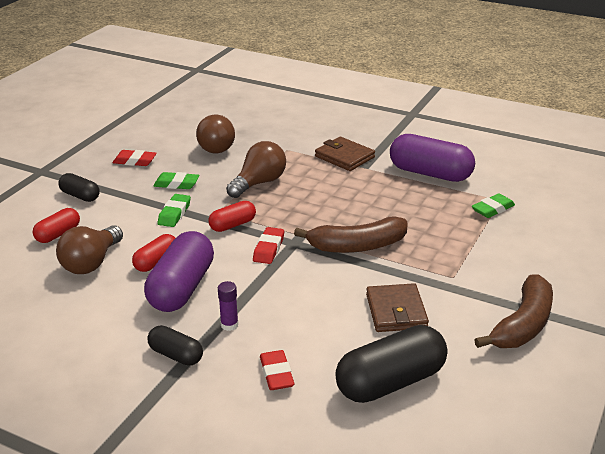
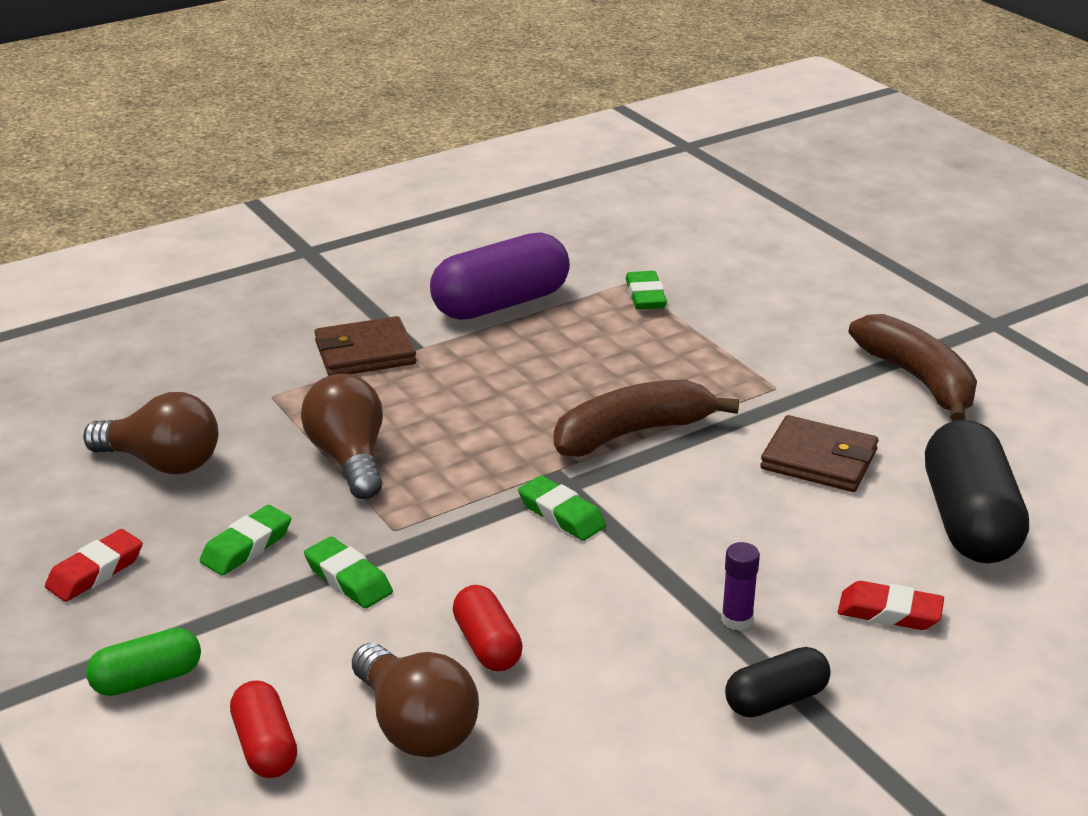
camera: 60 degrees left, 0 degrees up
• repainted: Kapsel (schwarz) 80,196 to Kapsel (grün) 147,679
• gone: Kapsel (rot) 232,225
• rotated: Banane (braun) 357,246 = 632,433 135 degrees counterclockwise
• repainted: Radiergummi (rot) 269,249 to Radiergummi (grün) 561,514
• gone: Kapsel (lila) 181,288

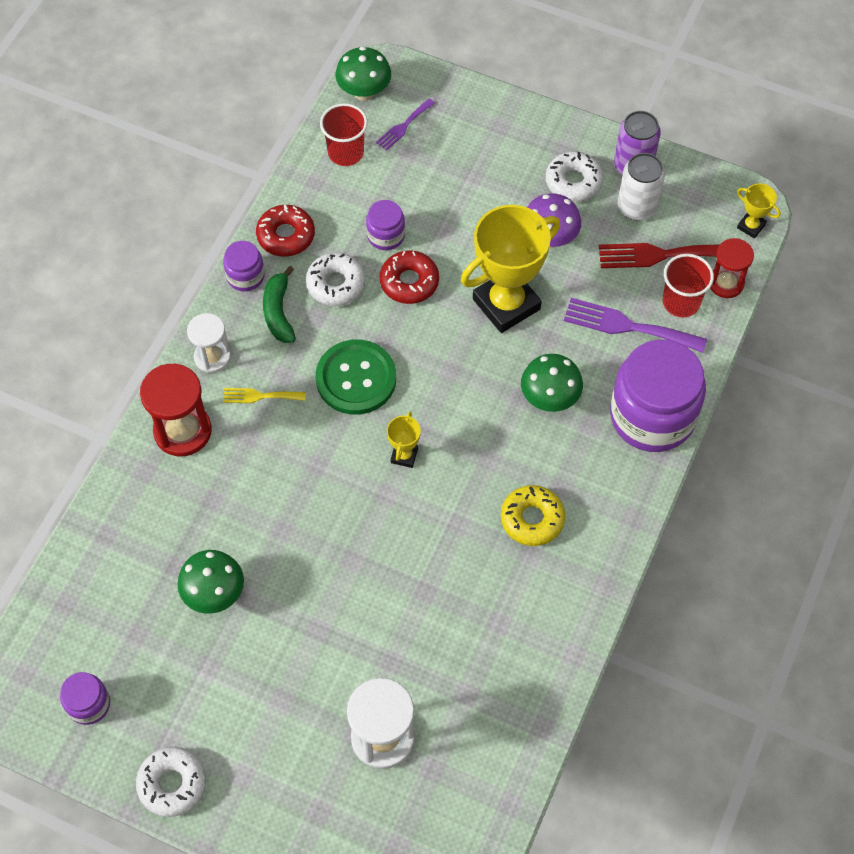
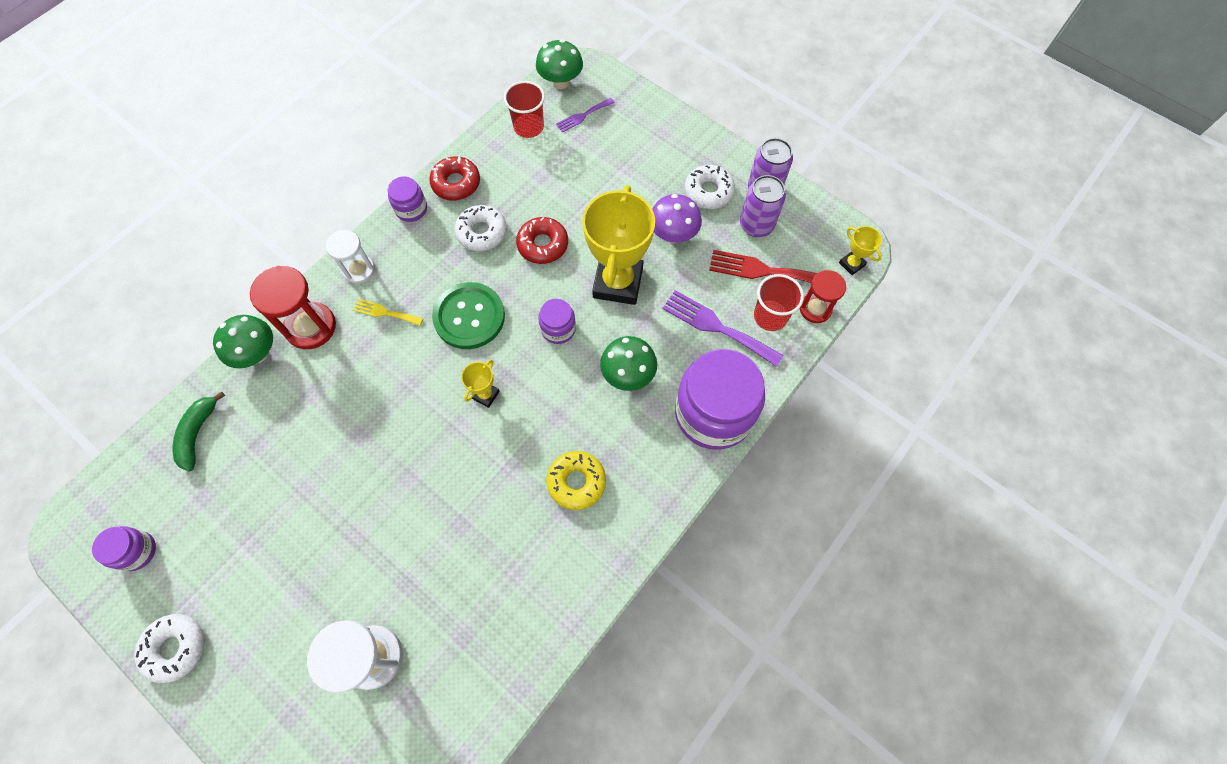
camera: 15 degrees right, 5 degrees up
• repainted: Dose (weiß) 637,207 to Dose (lila) 756,225
• shifted: Einmachglas (lila) 386,235 to 558,329
• rotated: Pokal (gelb) 506,304 = 618,283 60 degrees counterclockwise
• shifted: Banane (grün) 278,312 to 197,434
• shifted: Pilz (grün) 214,594 to 257,353

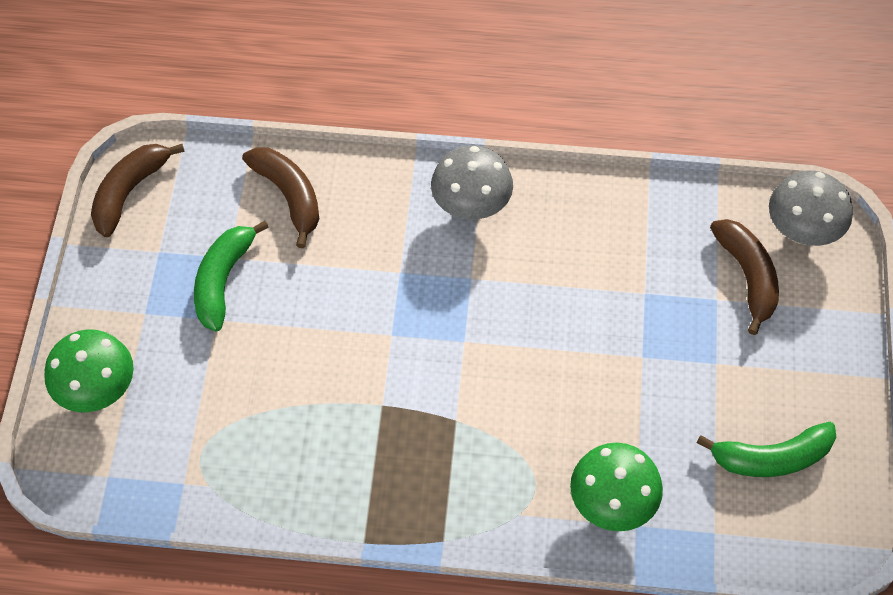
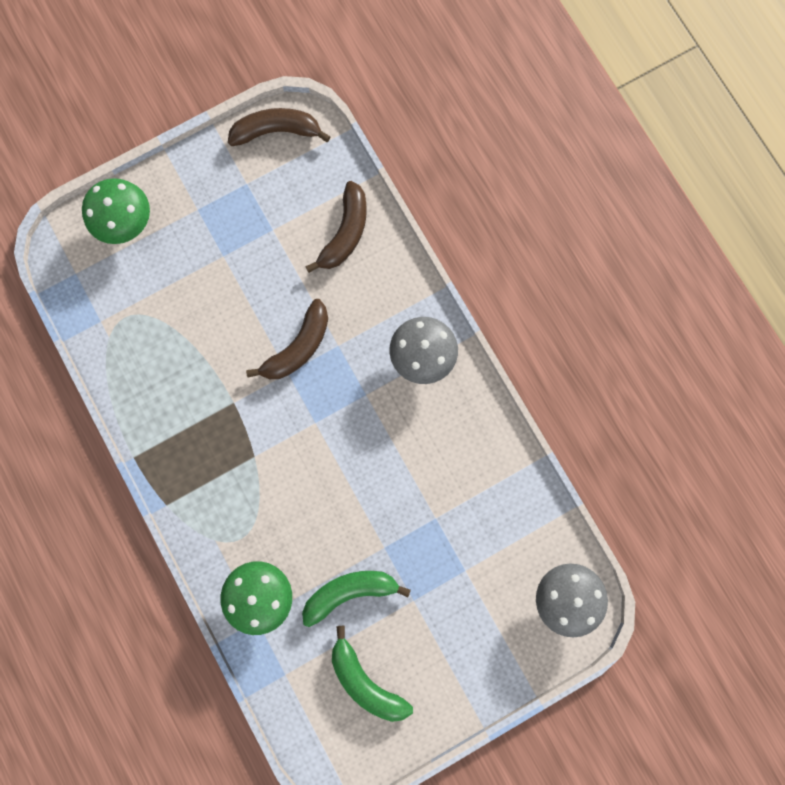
camera: 55 degrees right, 20 degrees up
• shifted: Banane (braun) 747,277 to 298,347
• shifted: Banane (grün) 223,280 to 350,592

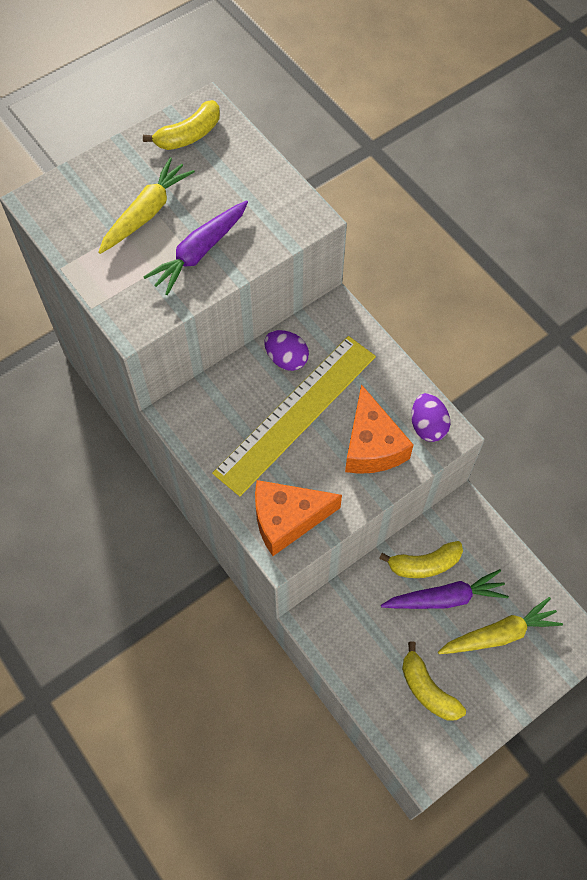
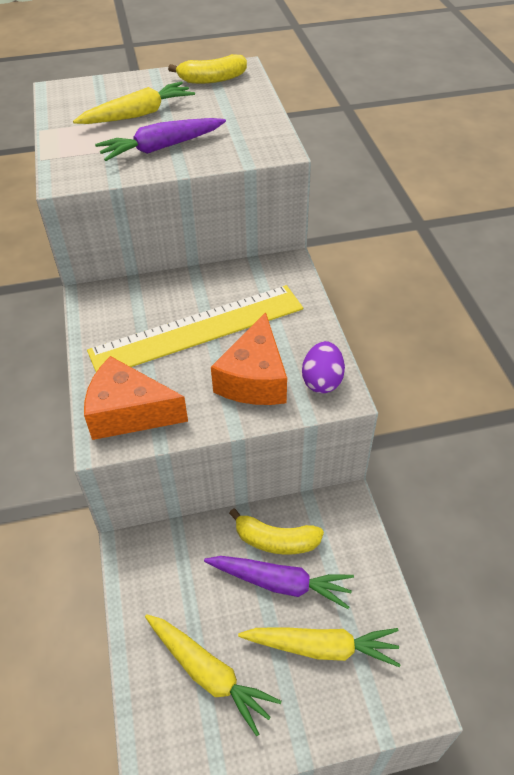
camera: 25 degrees right, 15 degrees down
• gone: Ei (lila) 286,359
• swapped: Banane (gelb) 427,689 to Karotte (gelb) 208,673

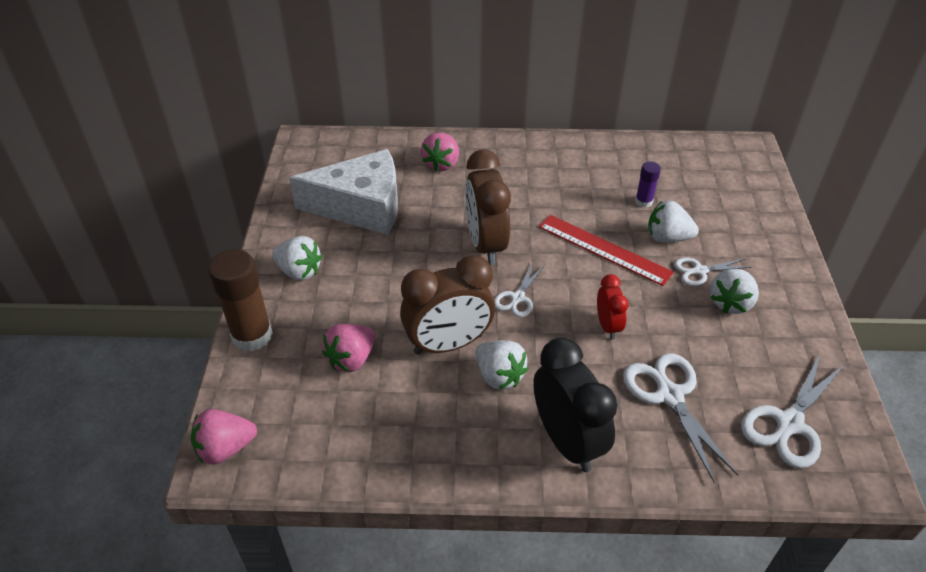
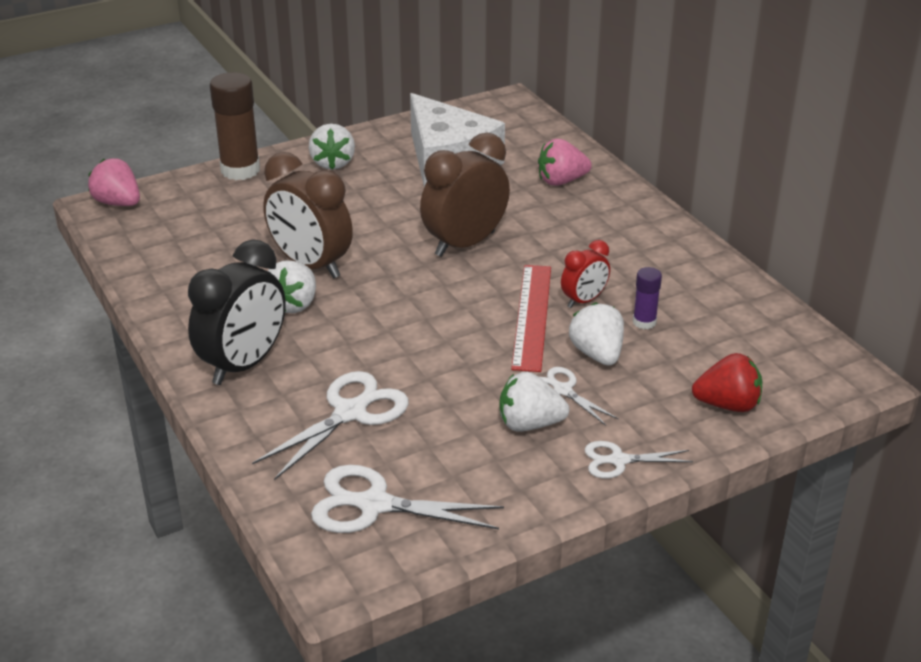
camera: 60 degrees right, 10 degrees down
• shifted: Schere (weiß) 517,298 to 618,460
• shifted: Wecker (rot) 608,326 to 584,300
• gone: Erdbeere (rosa) 351,359
• new: Erdbeere (rot) 727,405

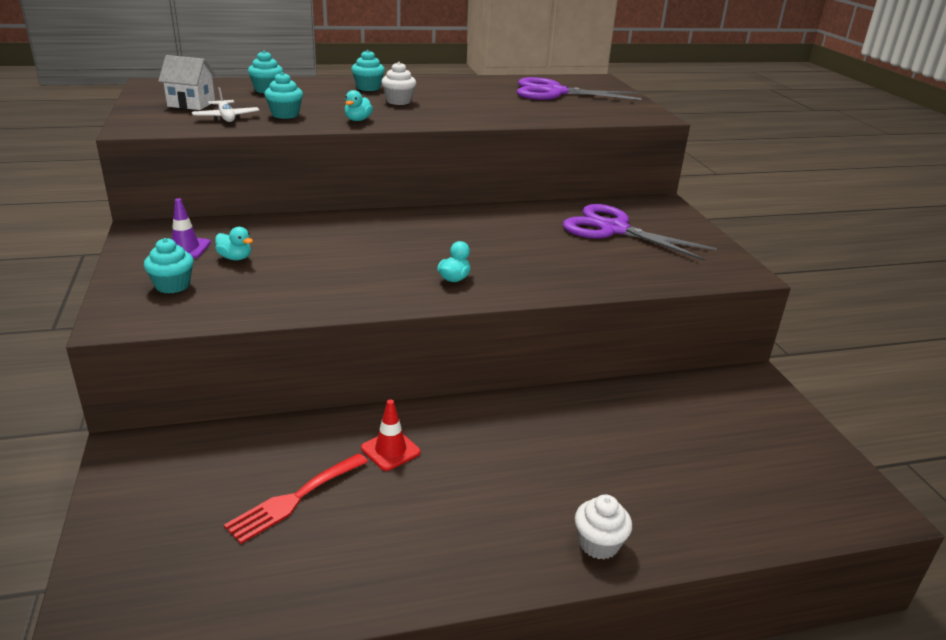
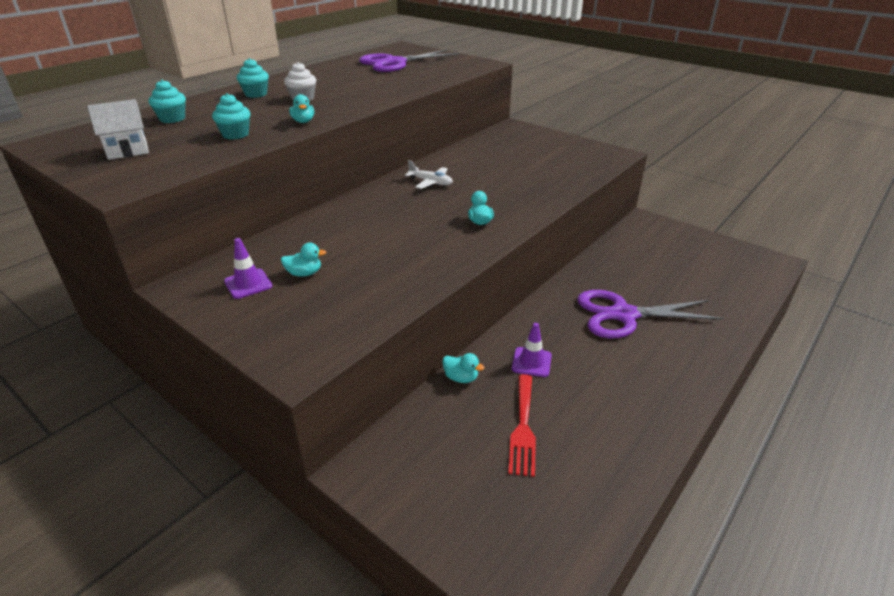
camera: 35 degrees left, 5 degrees up
• shifted: Flugzeug (weiß) 226,117 to 430,182
• shifted: Schere (lila) 613,229 to 623,315
• gone: Muffin (türkis) 172,285
• repainted: Leitkegel (rot) 390,450 to Leitkegel (lila) 531,362
• gone: Muffin (weiß) 599,544
• new: Ente (türkis) 461,378

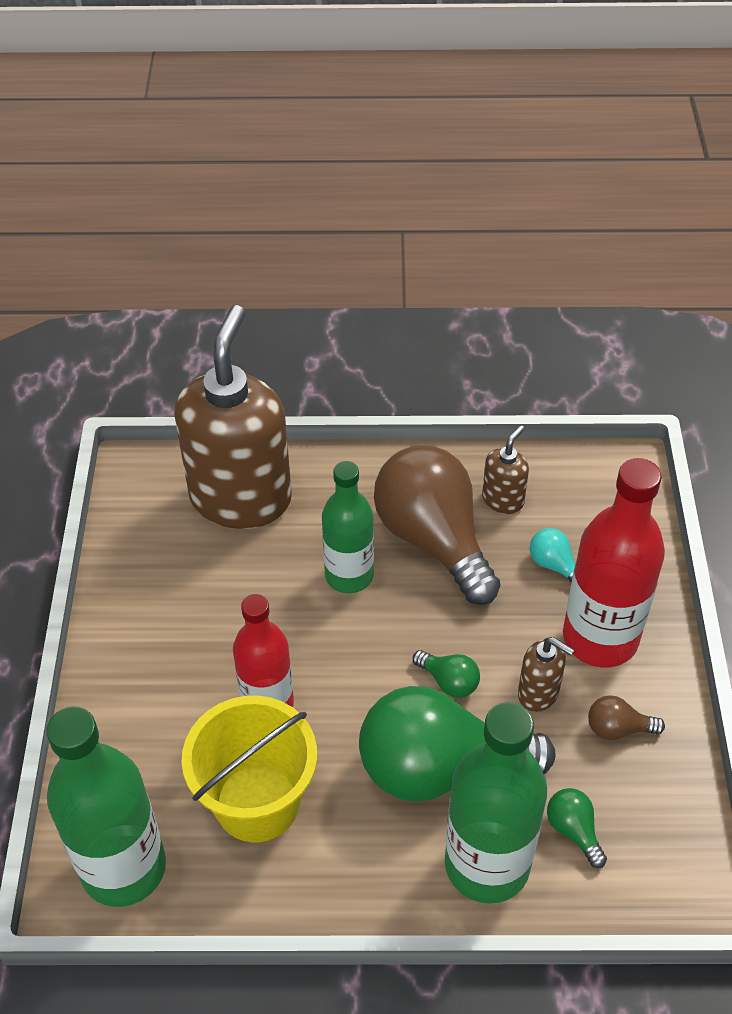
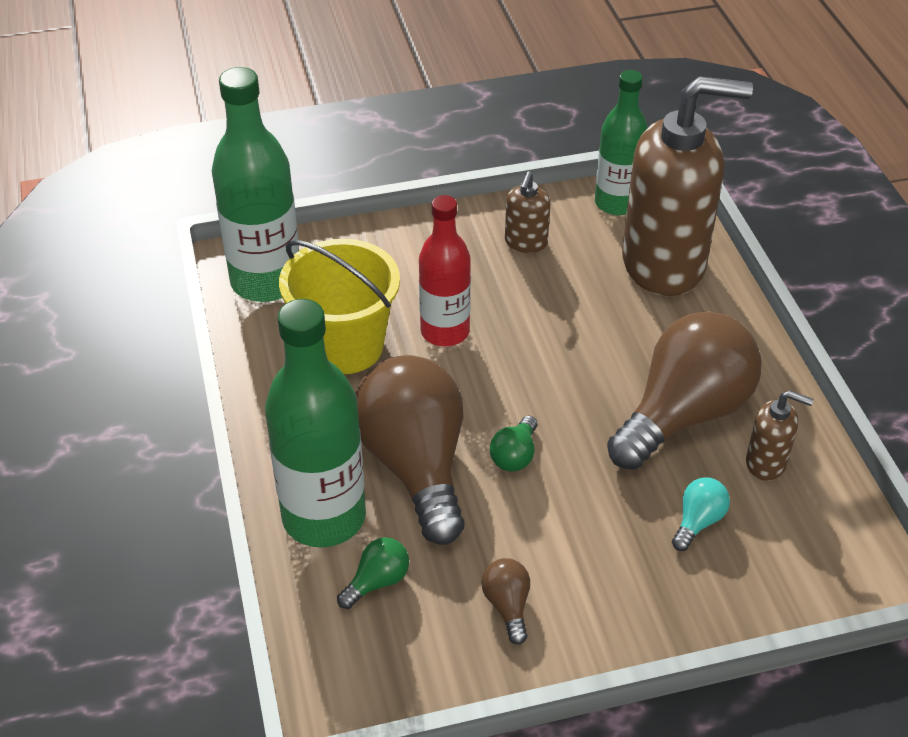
camera: 75 degrees right, 5 degrees down
• gone: Flasche (rot) 600,638
• shifted: Flasche (grün) 349,575 to 616,203
• shifted: Seifenspender (braun) 538,693 to 525,243
• repainted: Glühbirne (grün) 440,768 to Glühbirne (braun) 416,465

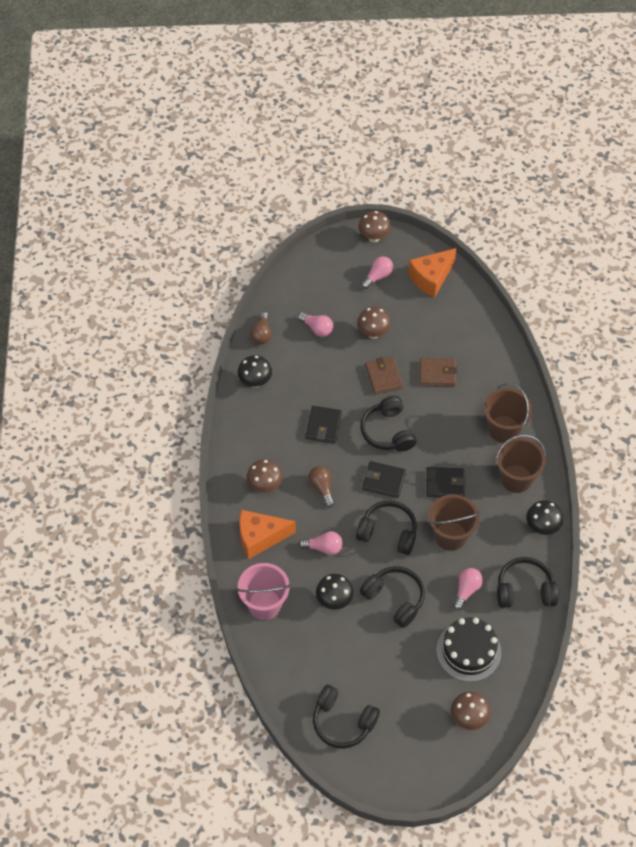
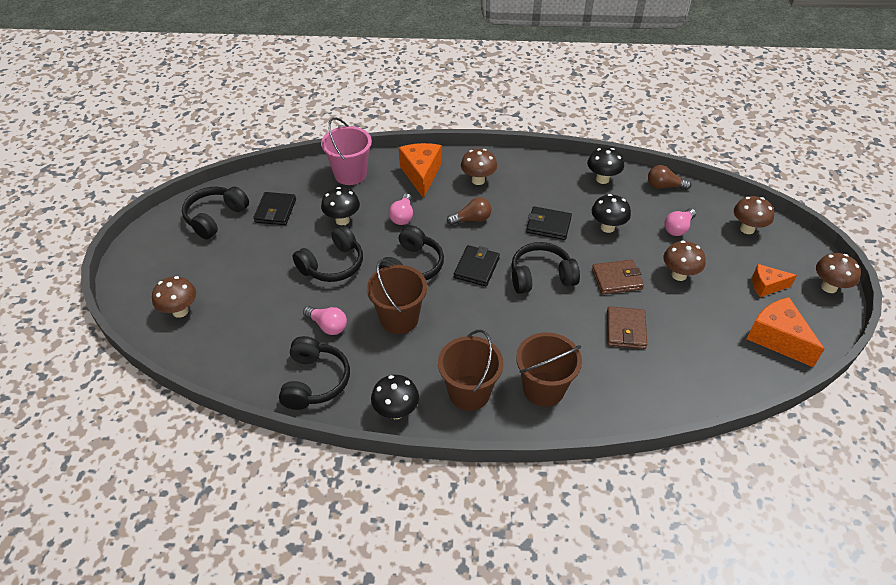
camera: 95 degrees right, 10 degrees down
• swapped: Glühbirne (rosa) 378,276 to Käse (orange) 766,286
• shifted: Geldbörse (schwarz) 445,484 to 275,211
• gone: Kuchen (schwarz) 468,651
• new: Pilz (schwarz) 607,227
• new: Pilz (braun) 747,229

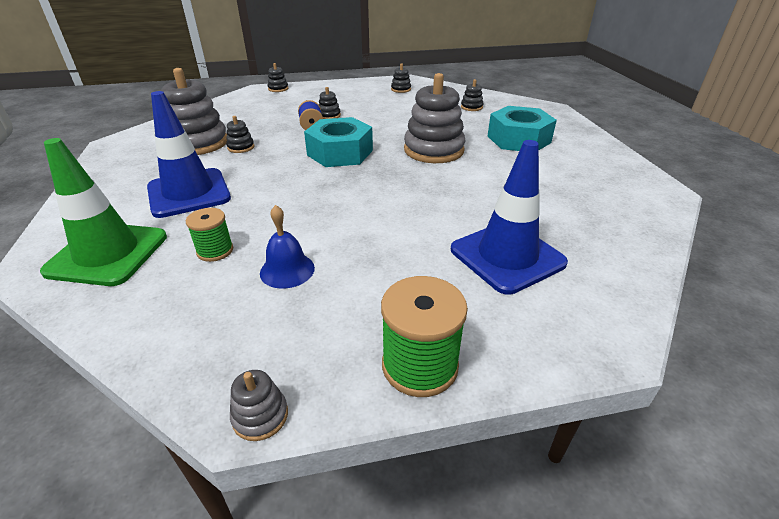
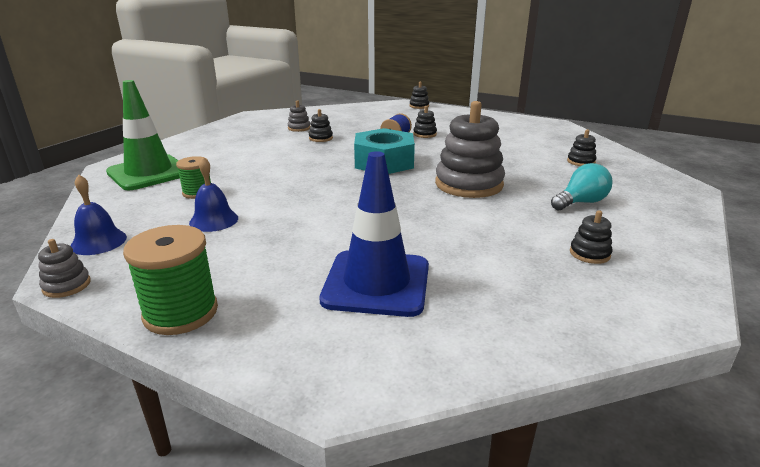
camera: 40 degrees right, 10 degrees down
• shifted: Stapelspielzeug (schwarz) 401,89 to 589,254
• scaled: Stapelspielzeug (grau) 198,143 = 299,128 x0.44
• gone: Leitkegel (blau) 189,193
• swapped: Sechskantmutter (türkis) 518,139 to Glühbirne (türkis) 580,202
• new: Glocke (blau) 98,242

